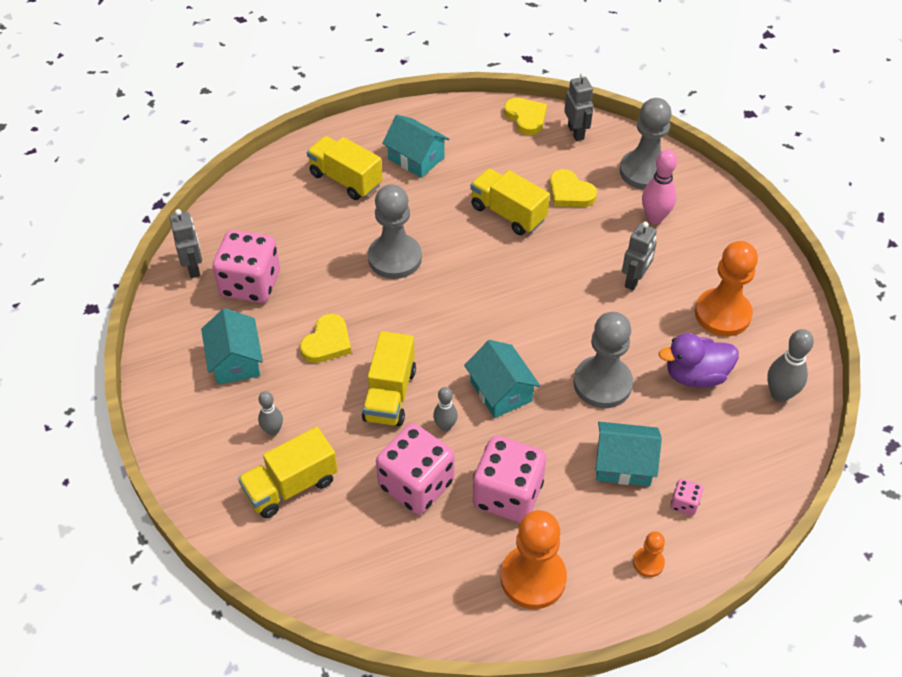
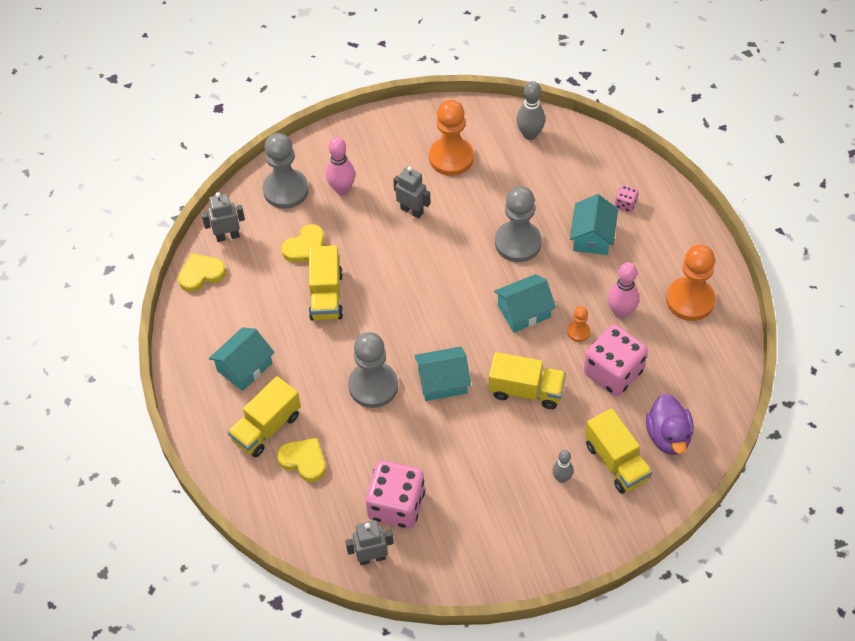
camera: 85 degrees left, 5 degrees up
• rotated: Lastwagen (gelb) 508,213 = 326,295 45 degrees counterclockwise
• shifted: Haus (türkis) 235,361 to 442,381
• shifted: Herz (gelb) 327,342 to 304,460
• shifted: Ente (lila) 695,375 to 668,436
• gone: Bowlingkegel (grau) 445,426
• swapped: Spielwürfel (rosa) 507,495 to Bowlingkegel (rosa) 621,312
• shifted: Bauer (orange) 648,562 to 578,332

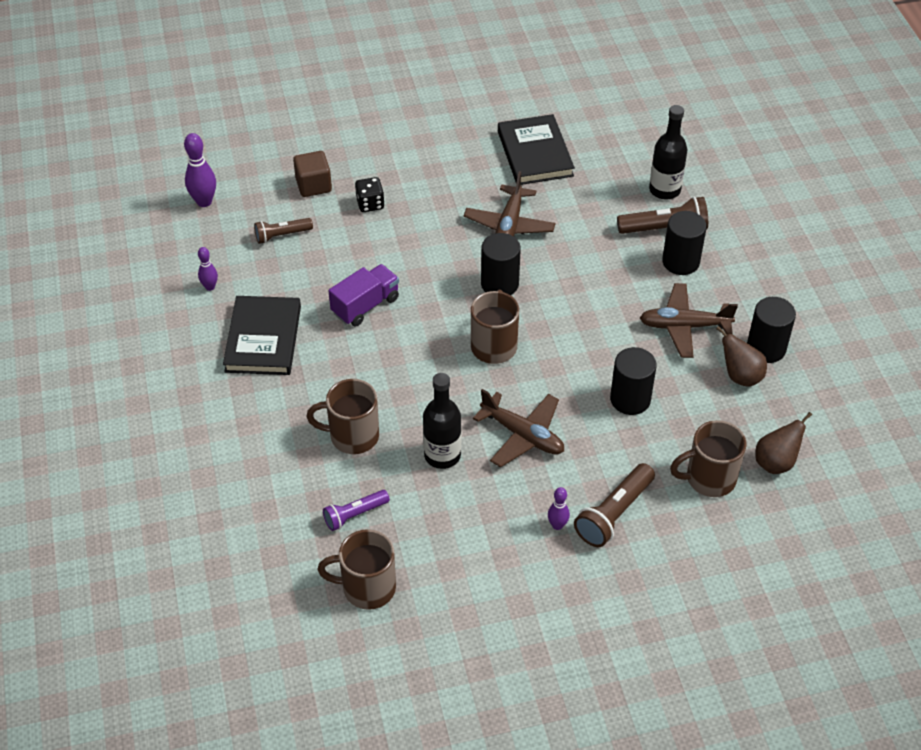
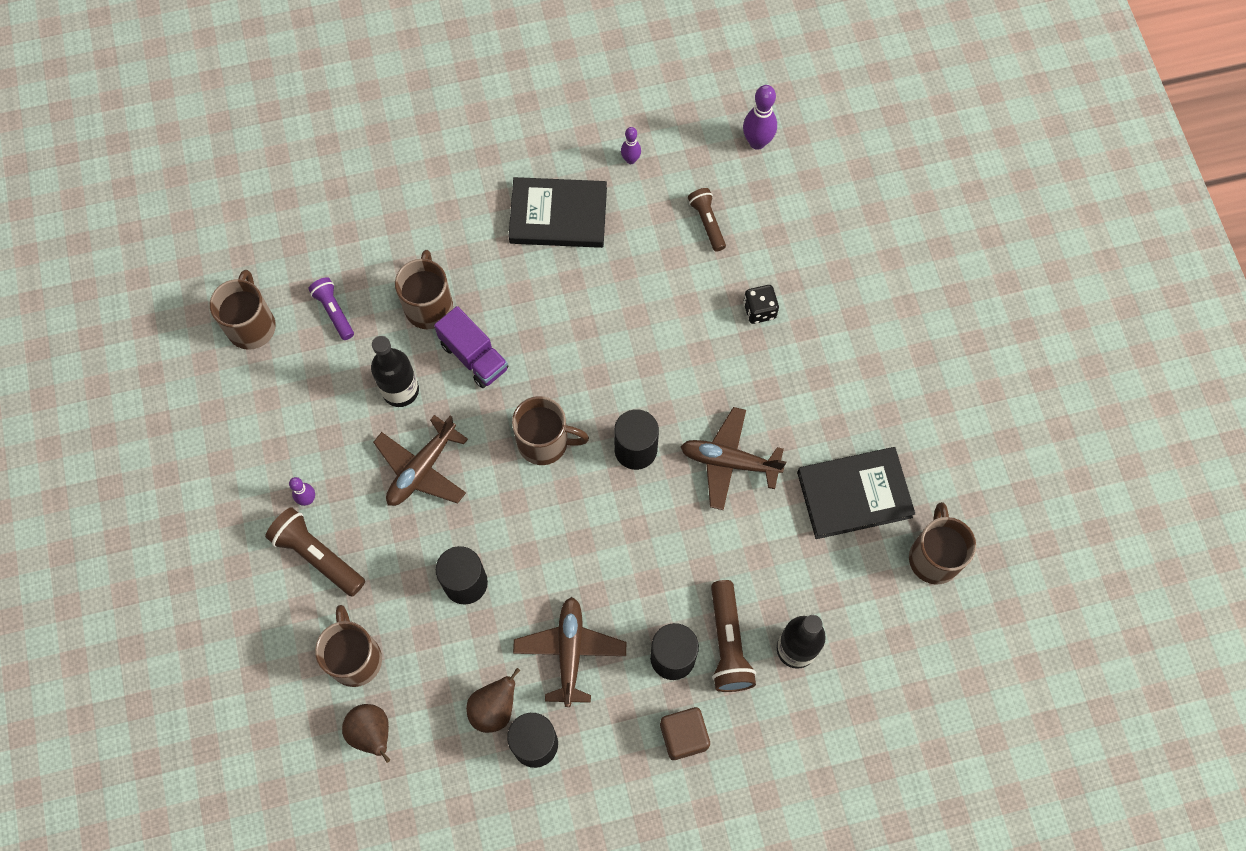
camera: 90 degrees right, 20 degrees up
• shifted: Kubus (braun) 313,185 to 683,736
• shifted: Lastwagen (lila) 365,305 to 474,356
• new: Tasse (braun) 934,557

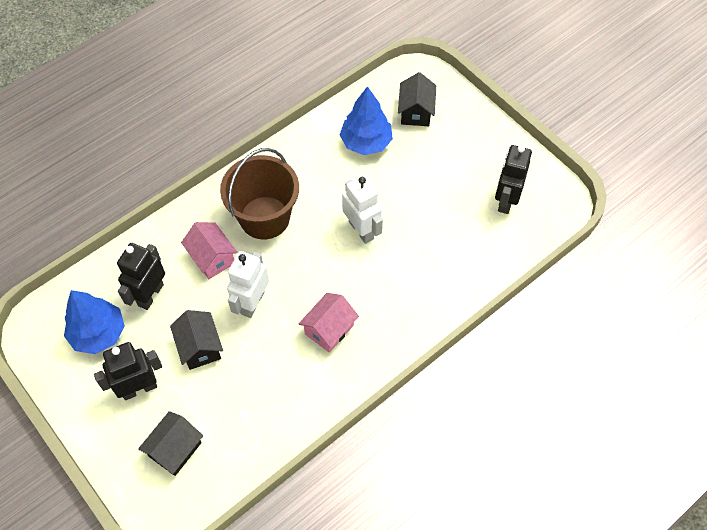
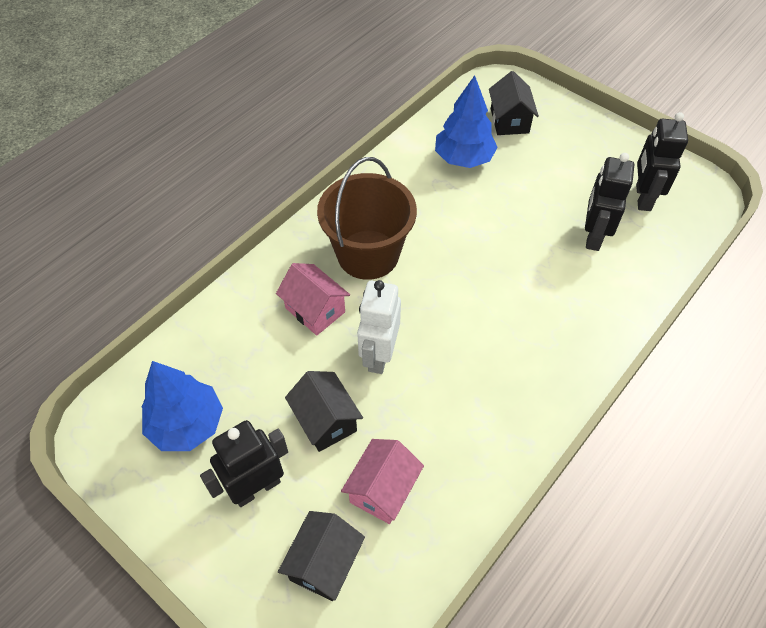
camera: 10 degrees left, 5 degrees down
• gone: Roboter (weiß) 361,230
• shifted: Roboter (schwarz) 150,295 to 593,236
• shifted: Haus (rosa) 329,329 to 382,490

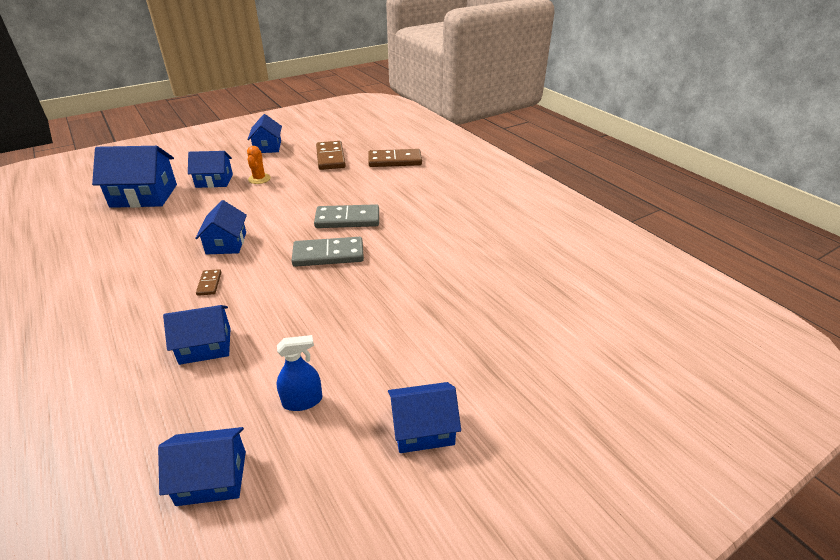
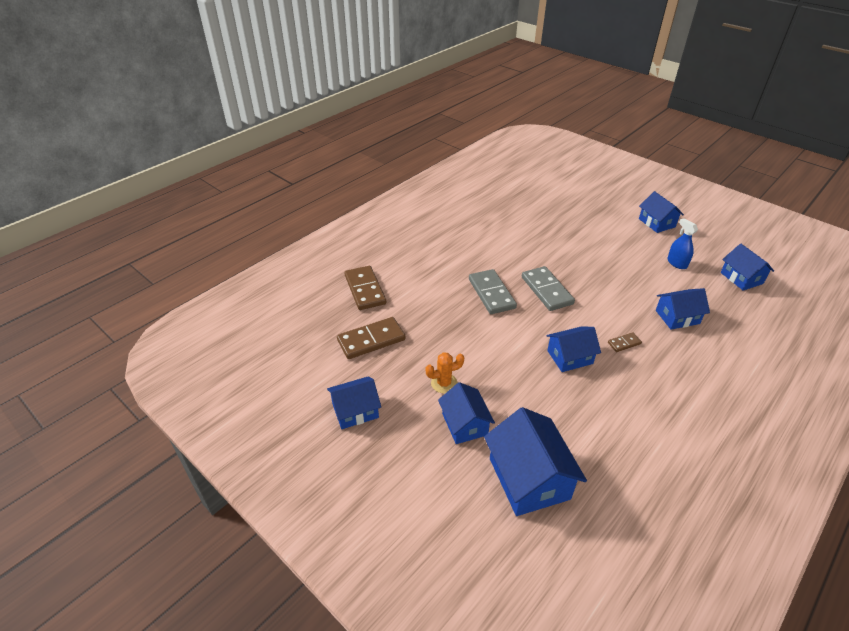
camera: 105 degrees left, 5 degrees up
• rotated: Haus (blau) 205,346 = 677,317 75 degrees counterclockwise

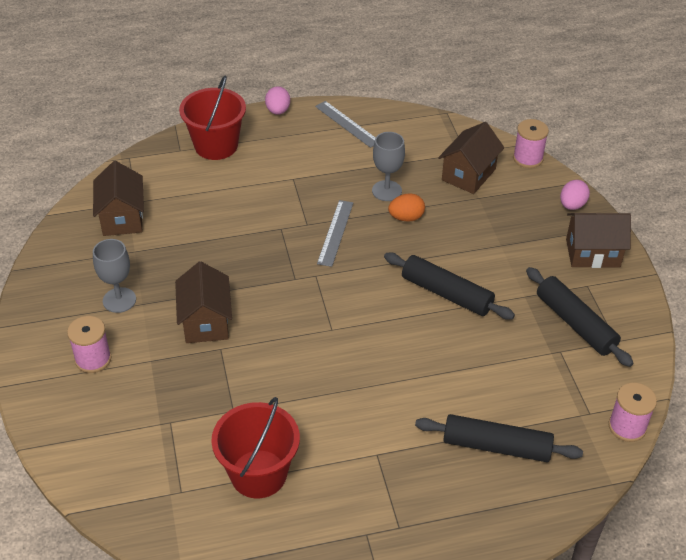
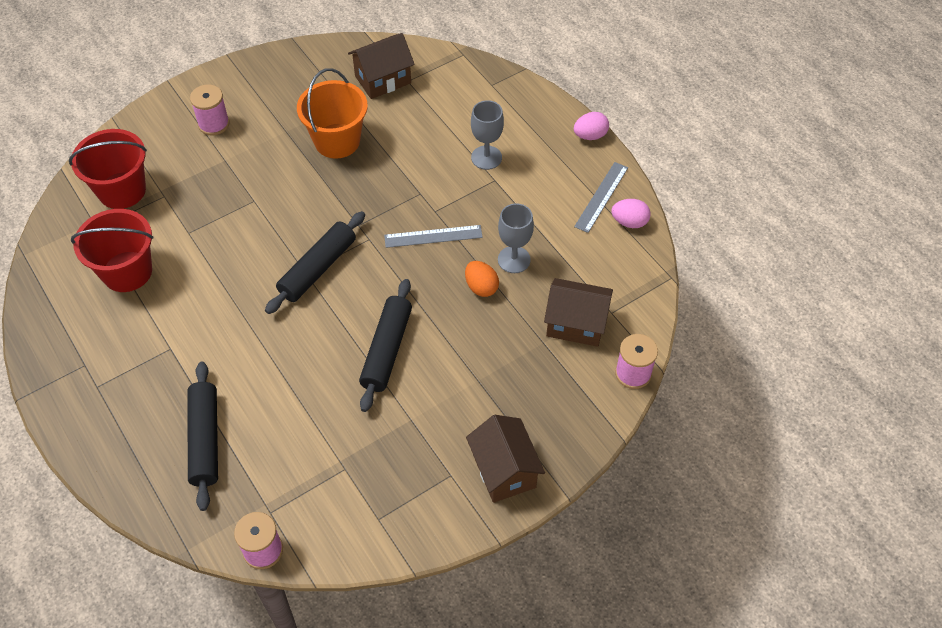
camera: 70 degrees right, 10 degrees up
• shifted: Eimer (rot) 216,145 to 122,190
• shifted: Ei (rosa) 572,205 to 629,222
• shifted: Kelch (grau) 119,300 to 486,157
• gone: Haus (braun) 206,321
• shifted: Nudelholz (schwarz) 575,323 to 318,268
• new: Eimer (orange) 337,141

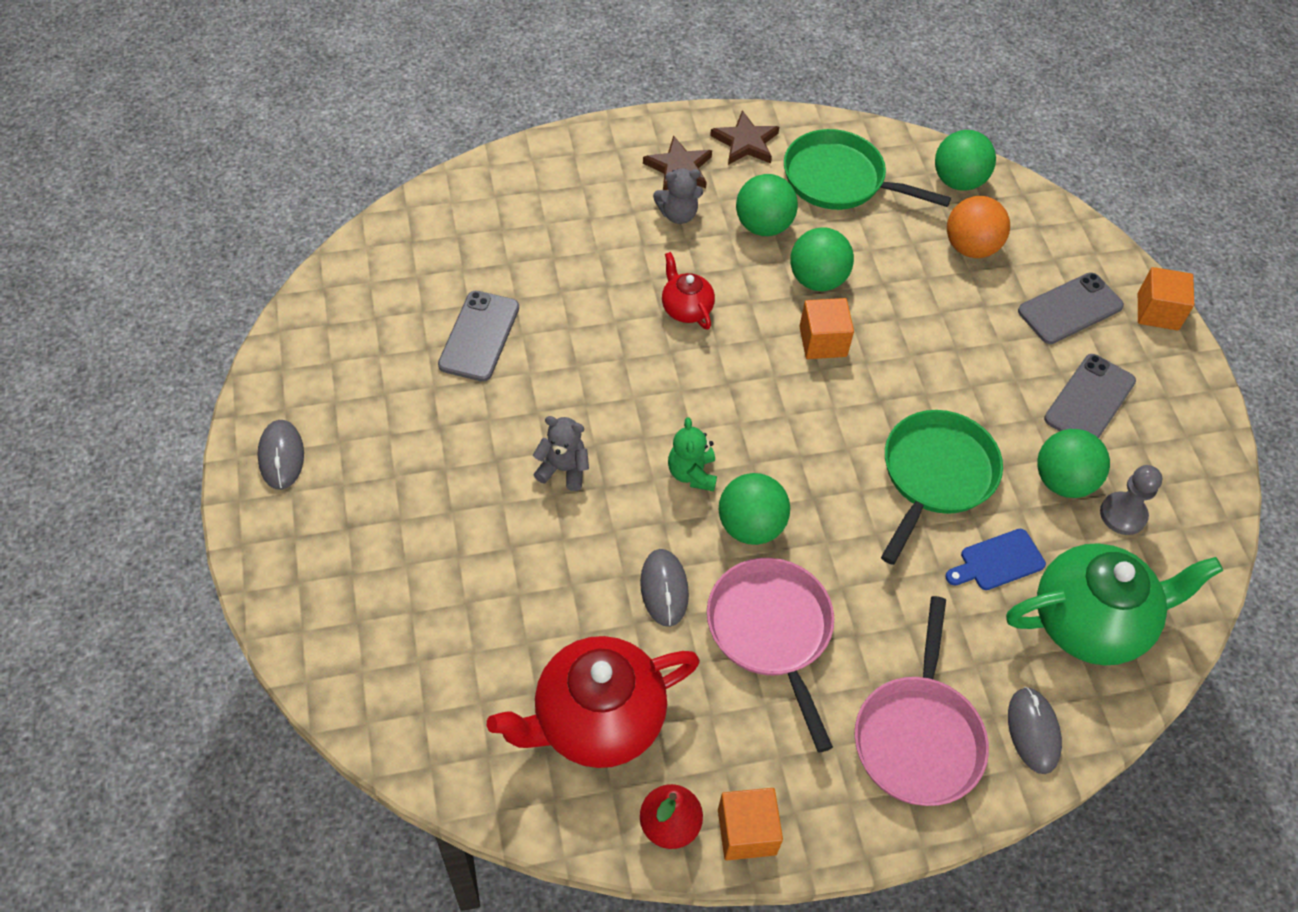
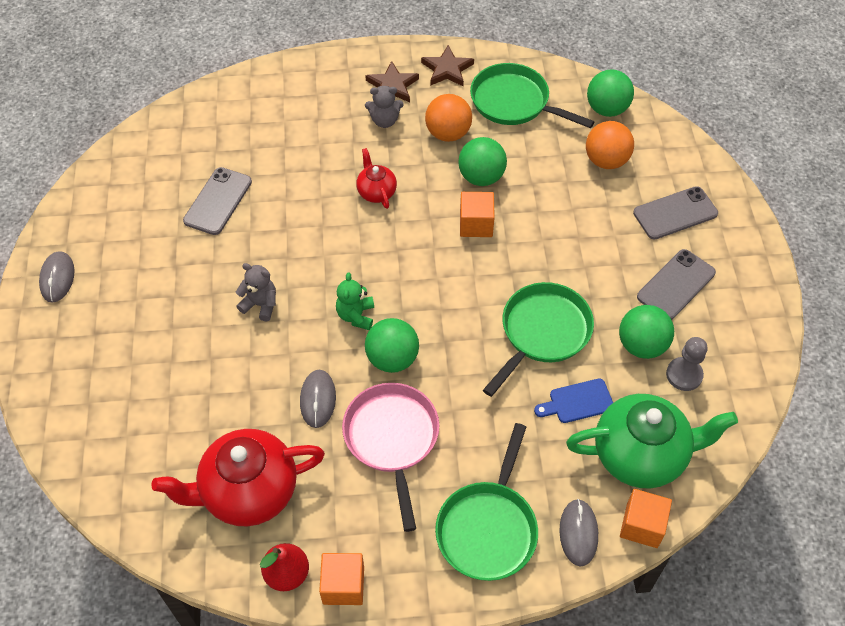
camera: 10 degrees right, 0 degrees up
• repainted: Ball (grün) 763,226 to Ball (orange) 448,133
• shifted: Kubus (orange) 1157,312 to 642,525
• repainted: Pfanne (rosa) 918,736 to Pfanne (grün) 488,528

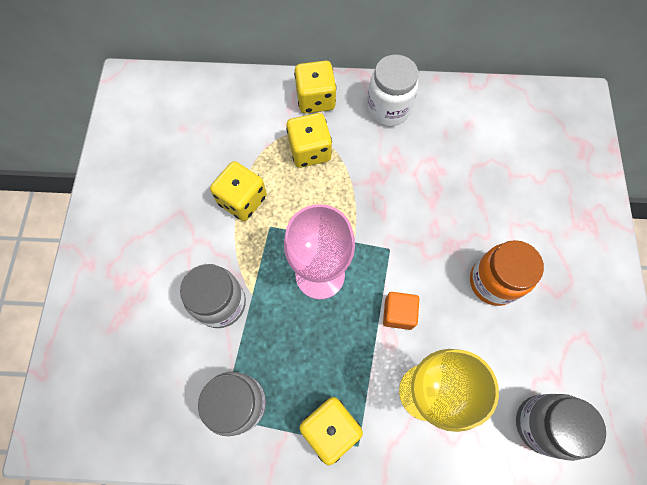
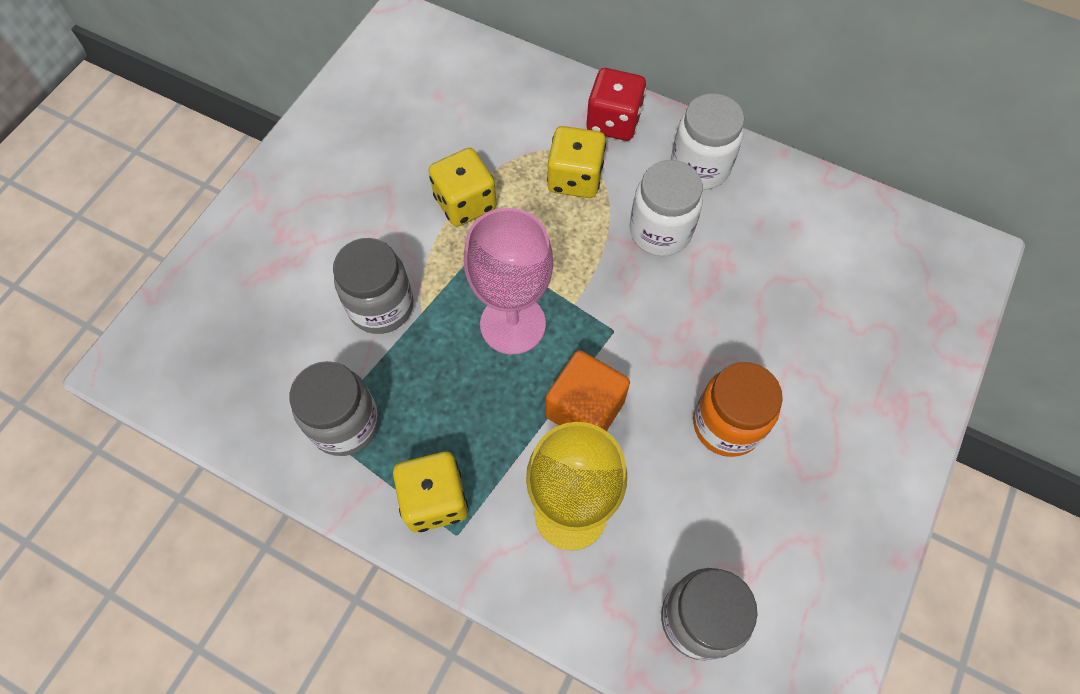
camera: 25 degrees right, 5 degrees down
• repainted: Spielwürfel (gelb) 315,99 to Spielwürfel (rot) 613,122
• scaled: Kubus (orange) 398,313 = 585,409 x1.51
• new: Einmachglas (weiß) 660,231

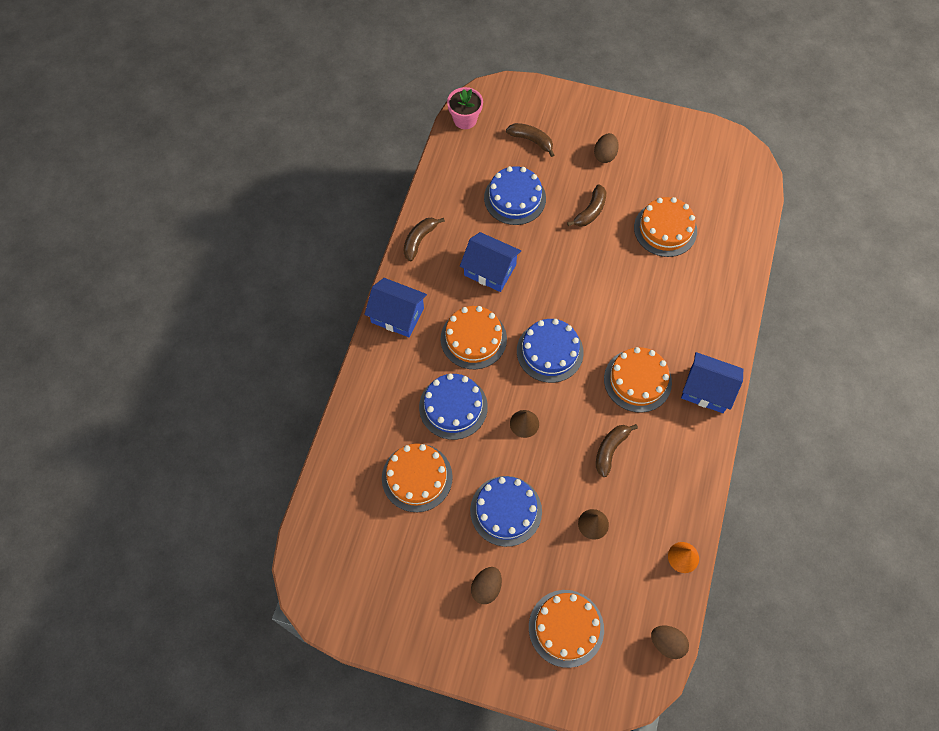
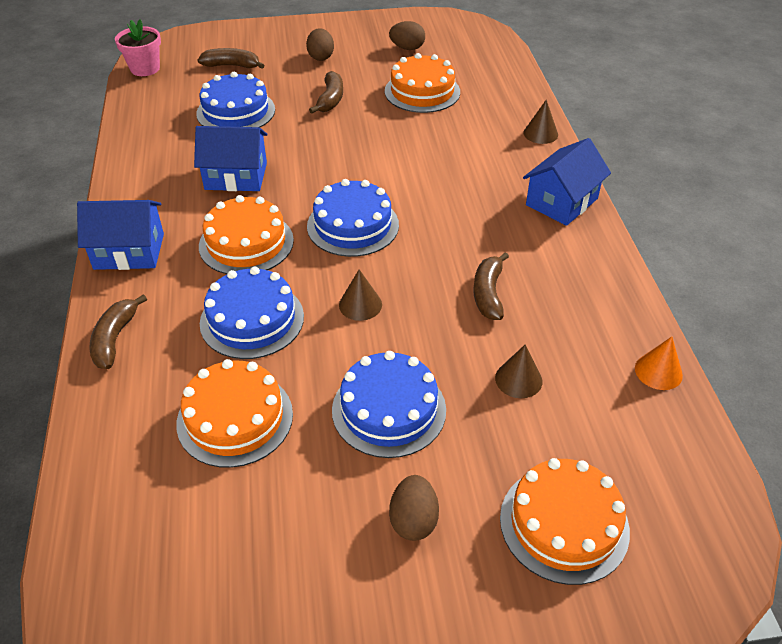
camera: 25 degrees left, 20 degrees down
• shifted: Banane (braun) 419,240 to 115,339
• gone: Kuchen (orange) 637,380
• rotated: Haus (blau) 707,389 = 561,202 45 degrees counterclockwise
• shifted: Ei (braun) 667,643 to 407,48
• new: Kegel (braun) 540,133

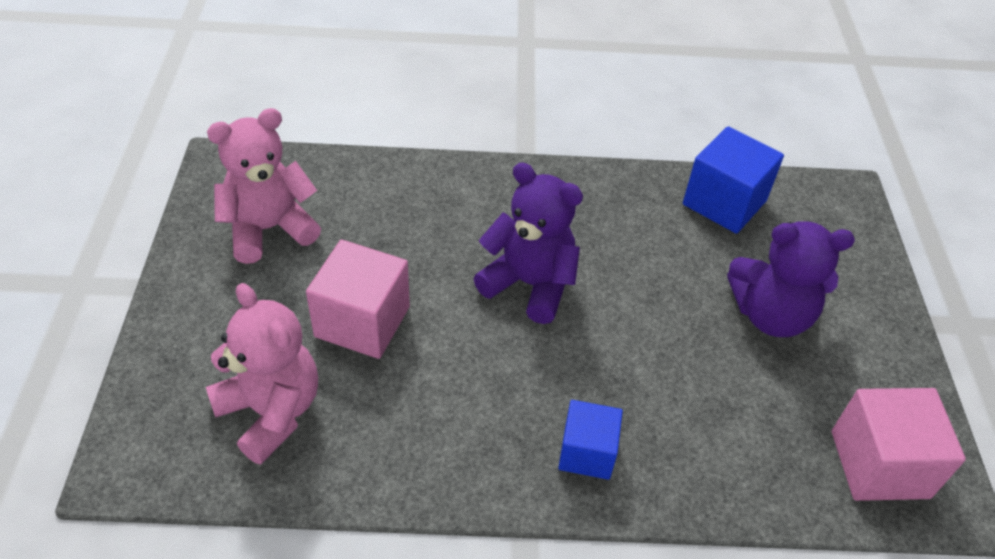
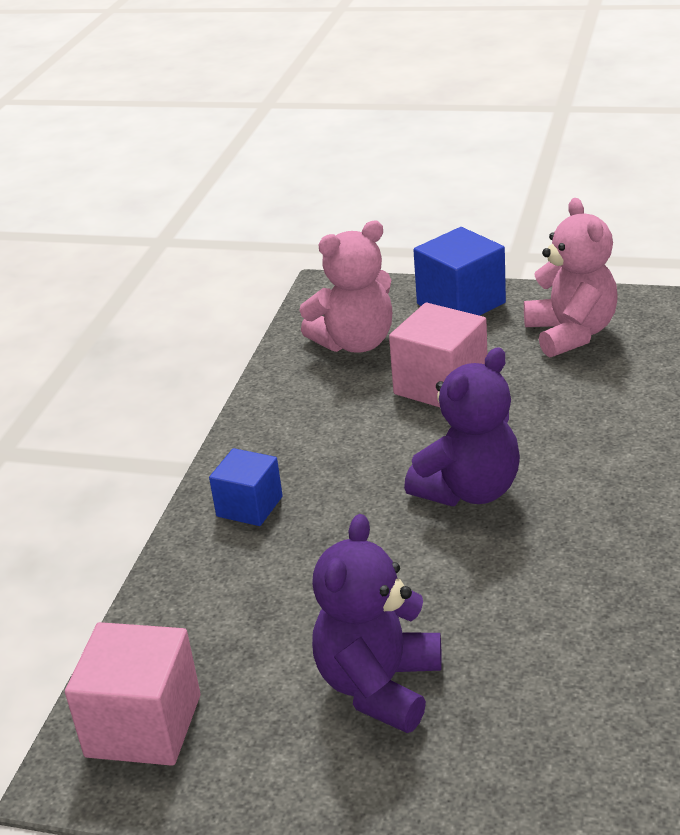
camera: 110 degrees right, 15 degrees down
• shifted: Kubus (blau) 724,202 to 461,303

